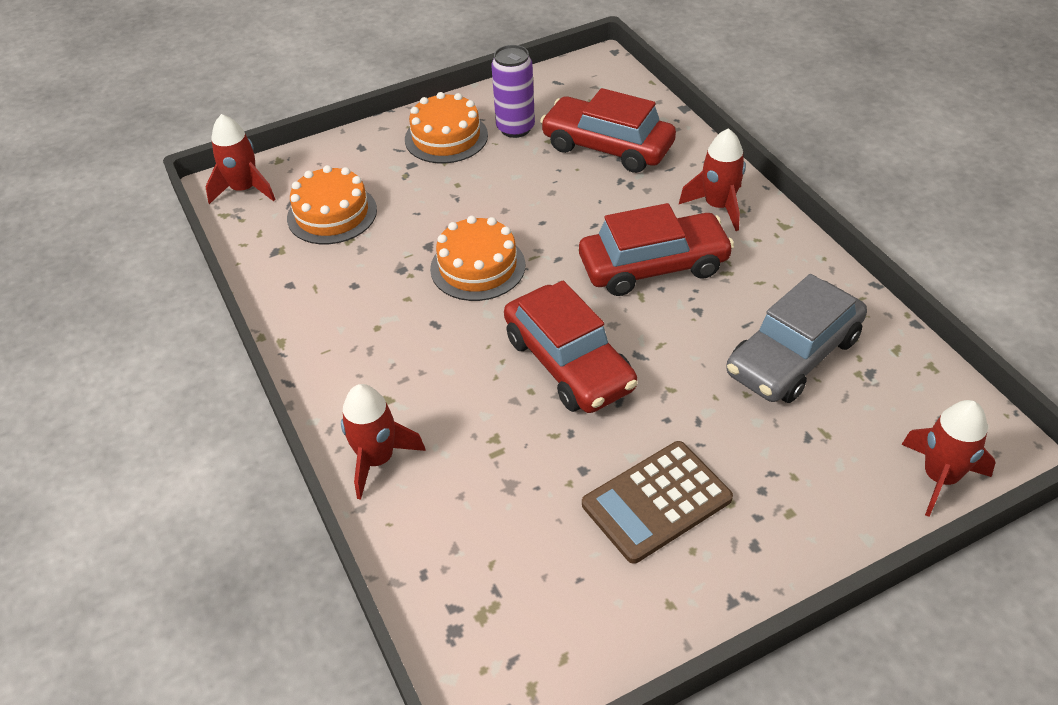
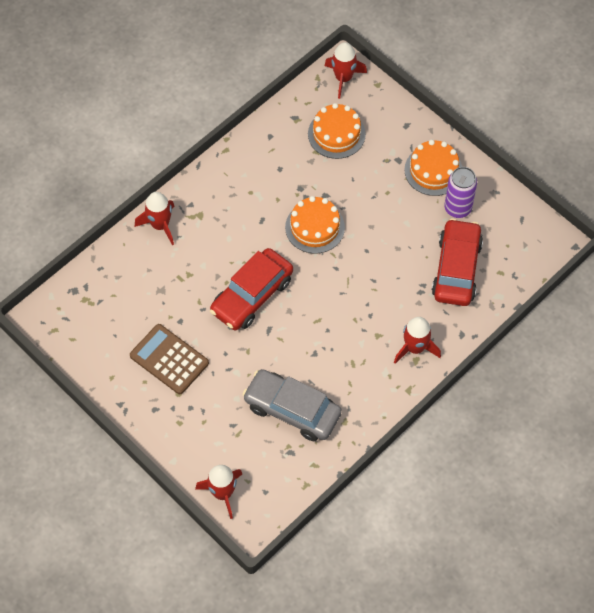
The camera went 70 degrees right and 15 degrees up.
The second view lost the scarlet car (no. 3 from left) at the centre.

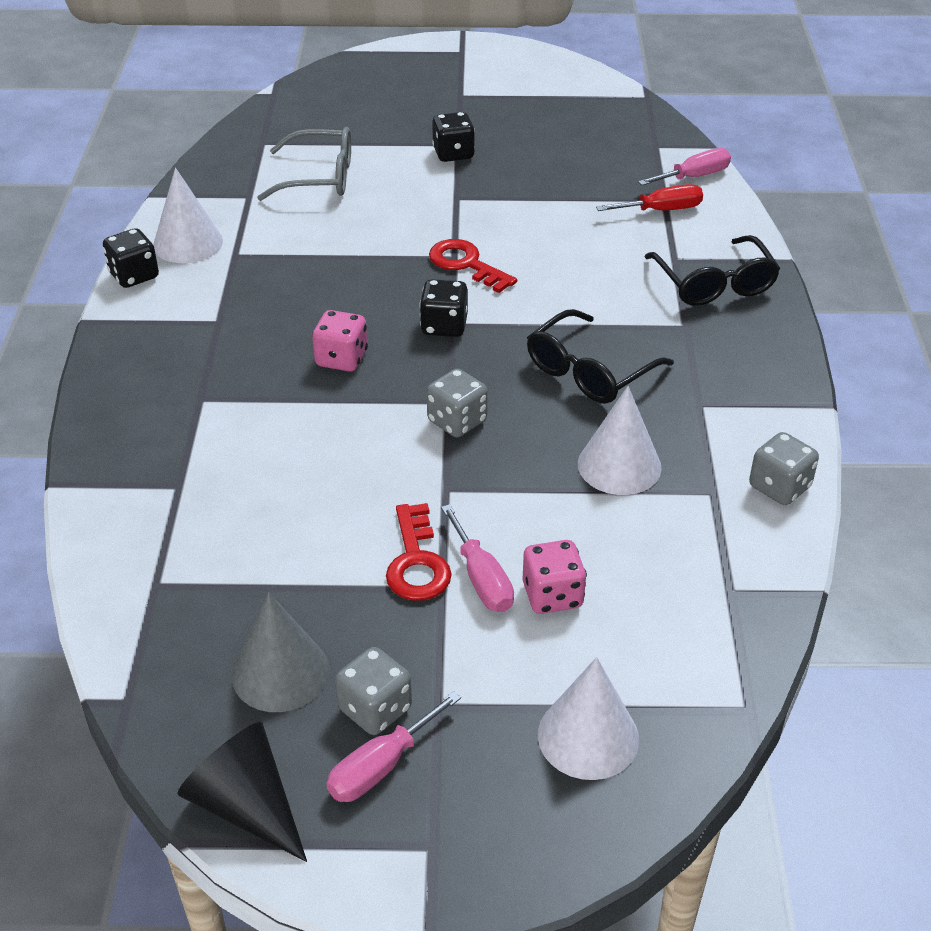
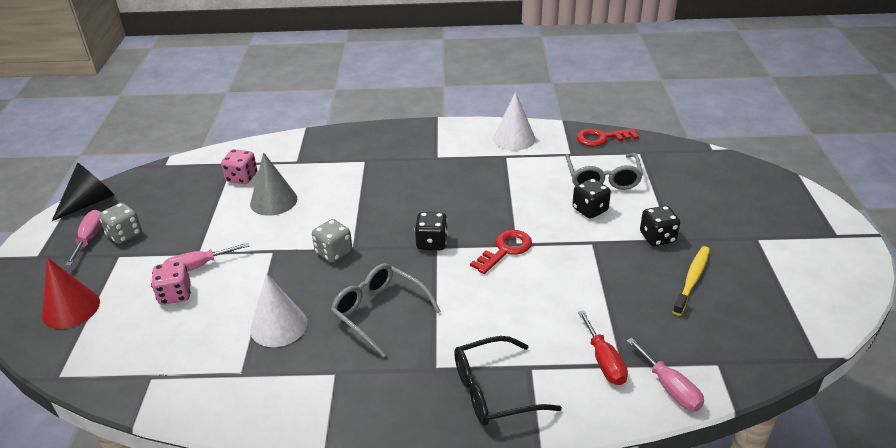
The camera went 90 degrees right and 5 degrees down.
The second view lost the ash-grey die (no. 3 from left) at the middle right.
The second view gained the bright yellow tooth brush at the middle right.
The ebony die (no. 1 from left in the first image) ended up elsewhere, having gone from the top left to the centre.
The ash-grey cone shape ended up elsewhere, having gone from the bottom left to the middle left.
The pink die (no. 1 from left in the first image) ended up elsewhere, having gone from the centre to the middle left.
The scarlet latchkey (no. 1 from left in the first image) ended up elsewhere, having gone from the centre to the top right.
What was the ebony spectacles (no. 1 from left) at the centre turned into the ash-grey spectacles (no. 1 from left) at the bottom centre.
What was the pure white cone shape (no. 2 from left) at the bottom centre turned into the scarlet cone shape at the middle left.
The pink hand screwdriver (no. 1 from left) at the bottom centre ended up facing another way, 45 degrees clockwise from before.

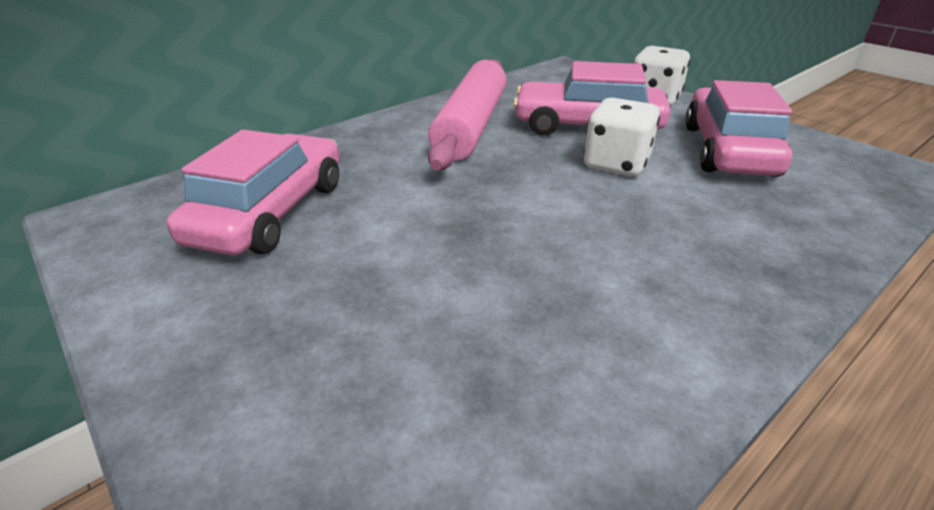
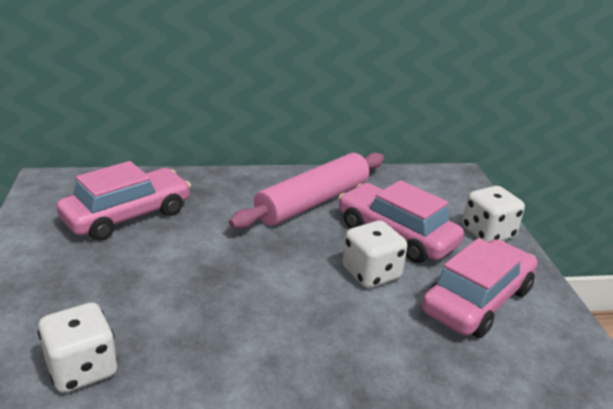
The camera went 30 degrees right and 5 degrees down.
The second view gained the pure white die (no. 1 from left) at the bottom left.

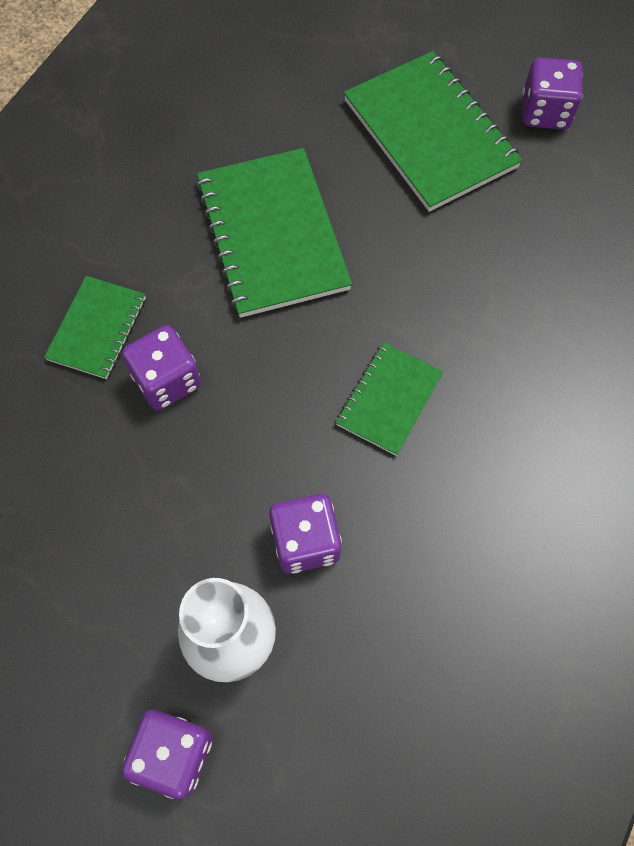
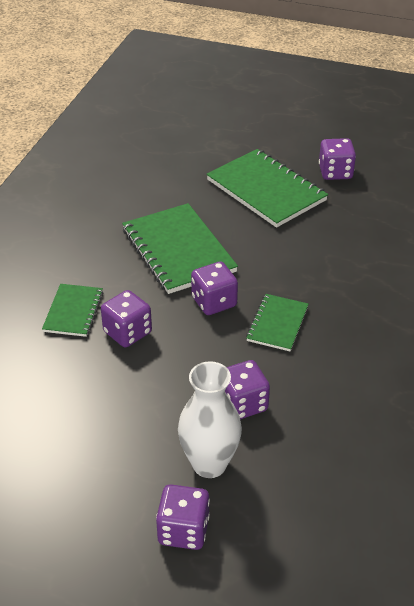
The camera went 10 degrees left and 25 degrees down.
The second view gained the violet die (no. 3 from left) at the centre.

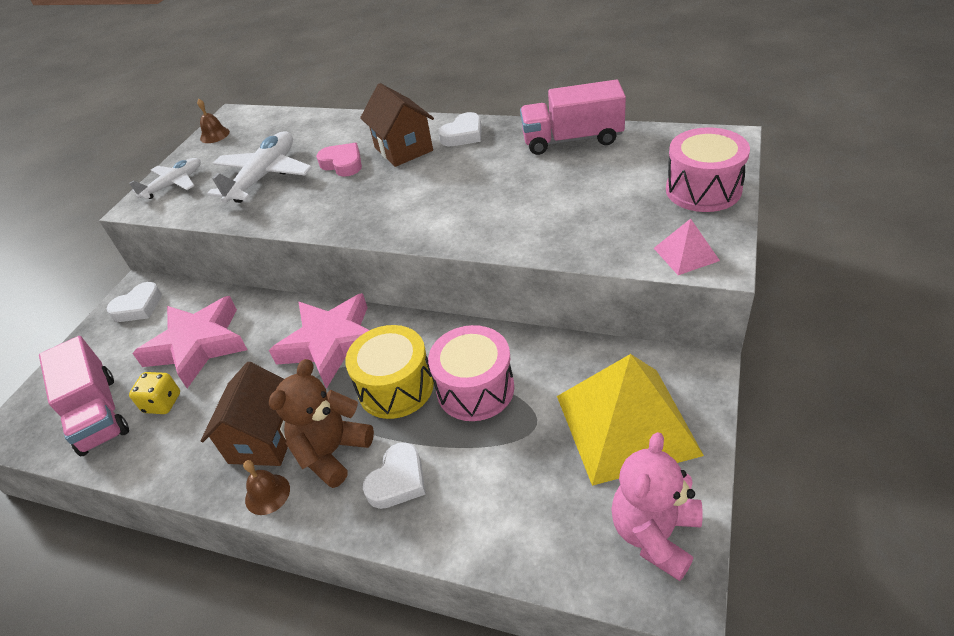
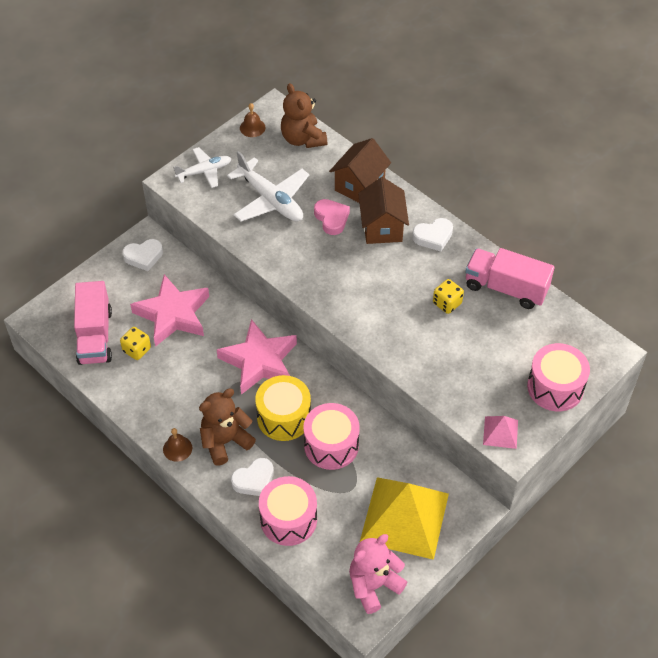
The camera went 20 degrees right and 10 degrees up.
The second view gained the pink snare drum (no. 1 from left) at the bottom centre.
The second view gained the russet stuffed bear (no. 2 from left) at the top centre.
The second view gained the bright yellow die (no. 2 from left) at the middle right.
The russet cottage (no. 1 from left) ended up elsewhere, having gone from the middle left to the top centre.
The pure white aeroplane (no. 2 from left) at the top left ended up facing another way, 90 degrees clockwise from before.

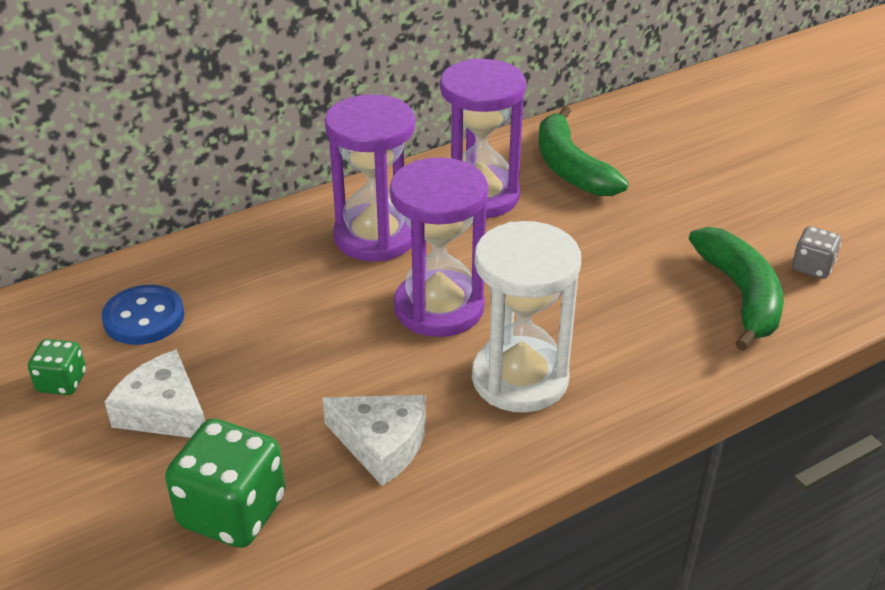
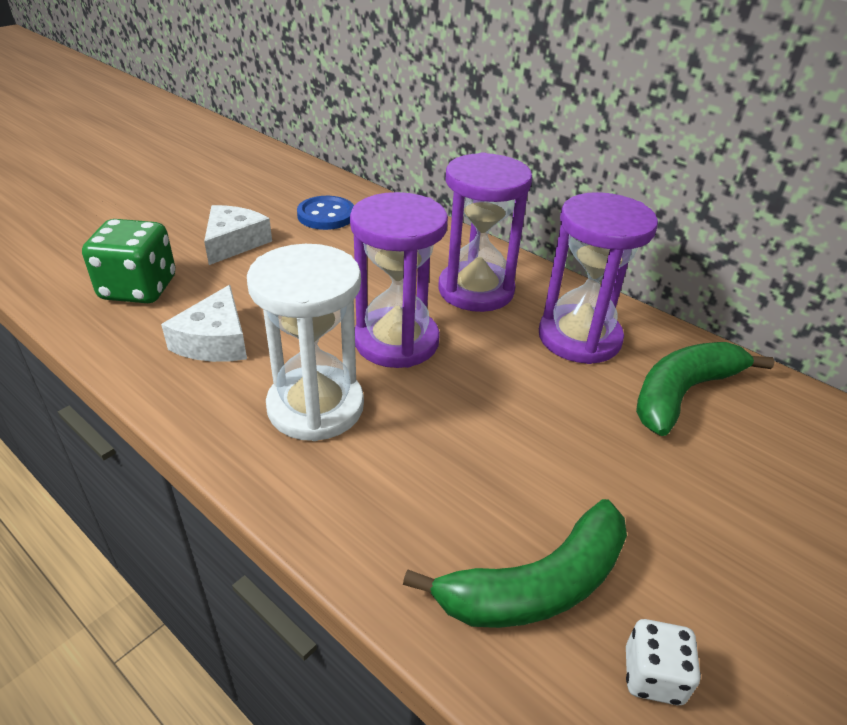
The camera went 70 degrees right and 0 degrees up.
The second view lost the leaf-green die (no. 1 from left) at the middle left.
What was the ash-grey die at the middle right turned into the pure white die at the bottom right.

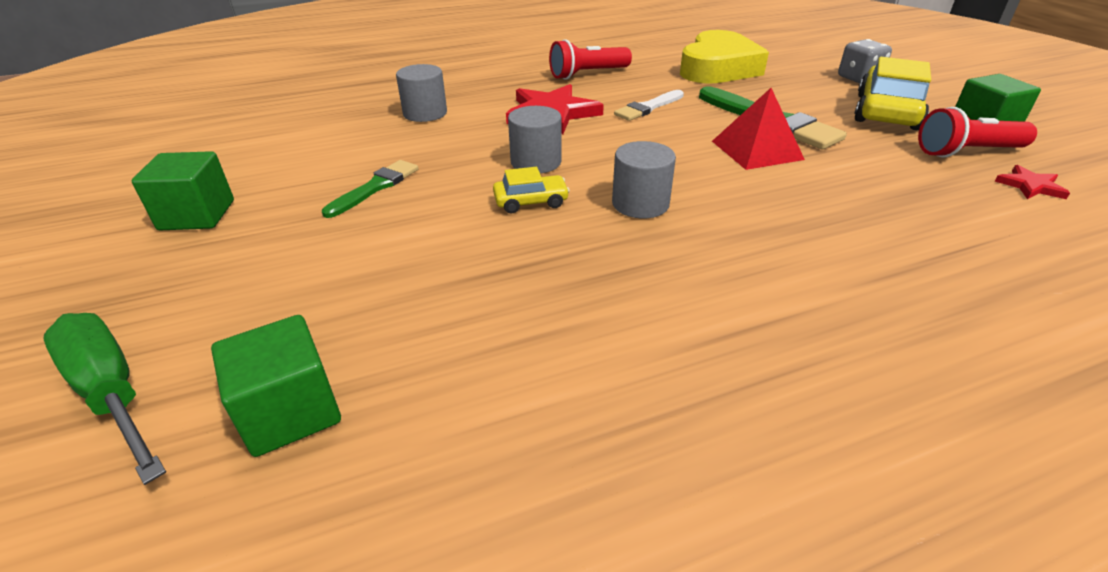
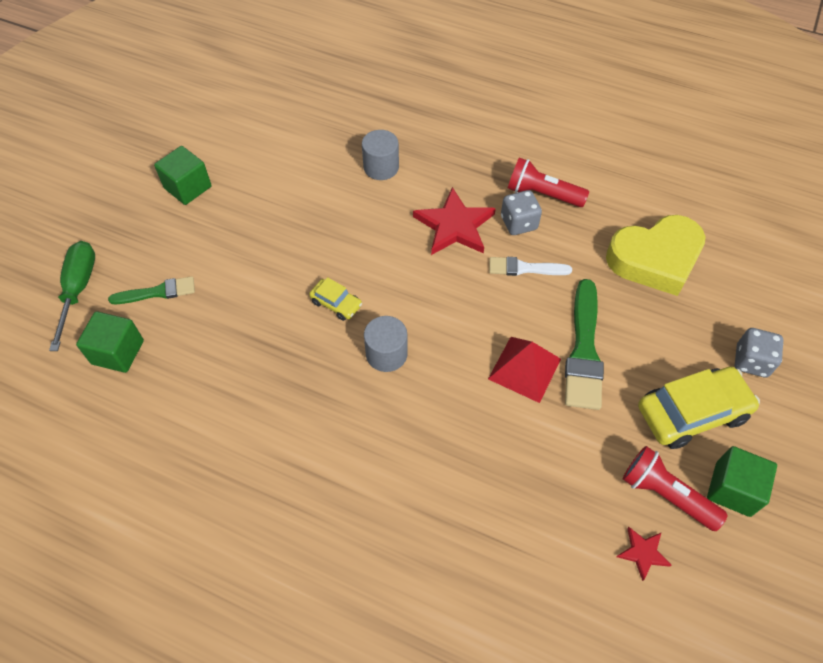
The camera went 45 degrees right and 20 degrees up.
The second view lost the ash-grey cylinder shape (no. 2 from left) at the top centre.
The second view gained the ash-grey die (no. 1 from left) at the top centre.
The leaf-green paintbrush (no. 1 from left) ended up elsewhere, having gone from the top centre to the middle left.

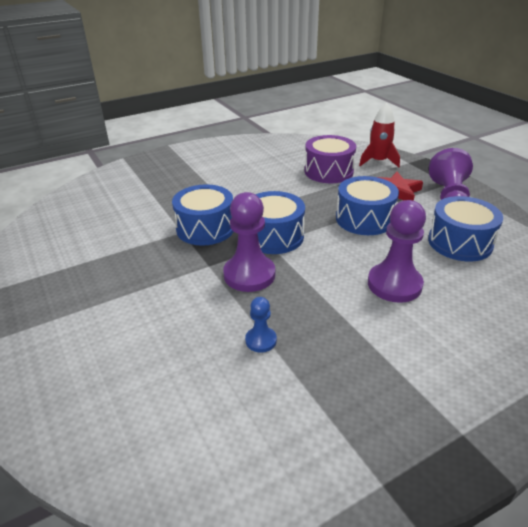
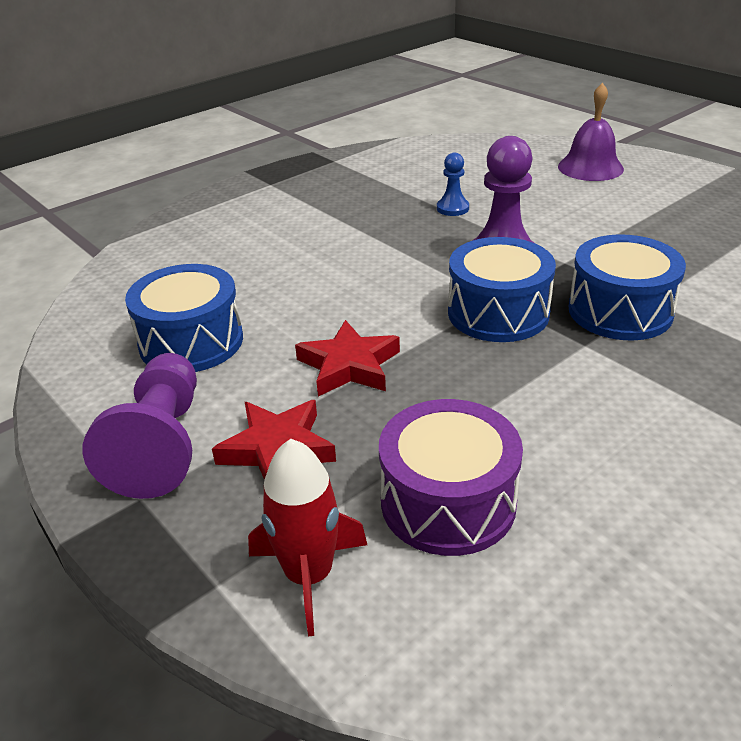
The camera went 170 degrees right and 0 degrees up.
The second view lost the violet pawn (no. 2 from left) at the middle right.
The second view gained the violet bell at the top right.
Where the royal blue snare drum (no. 3 from left) stood at the middle right, the scarlet star shape (no. 2 from left) came to stand at the centre.

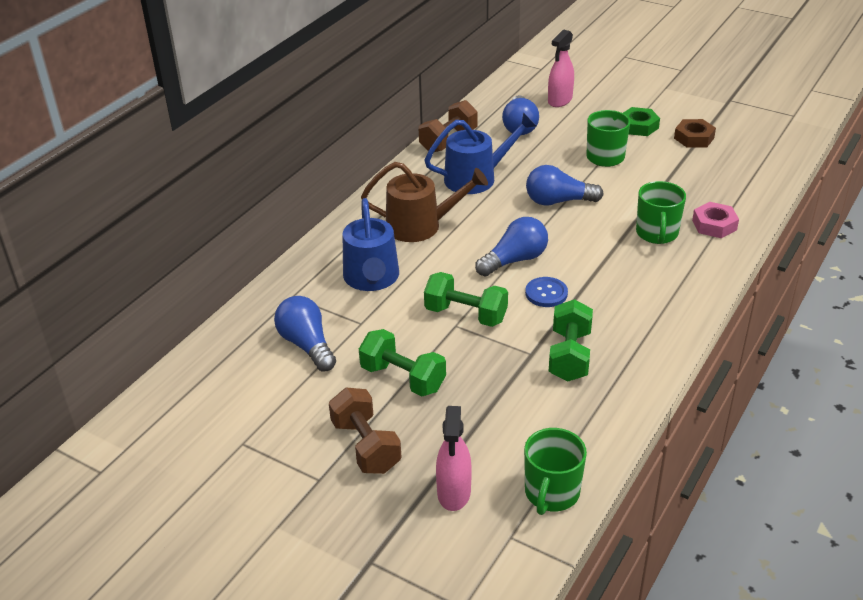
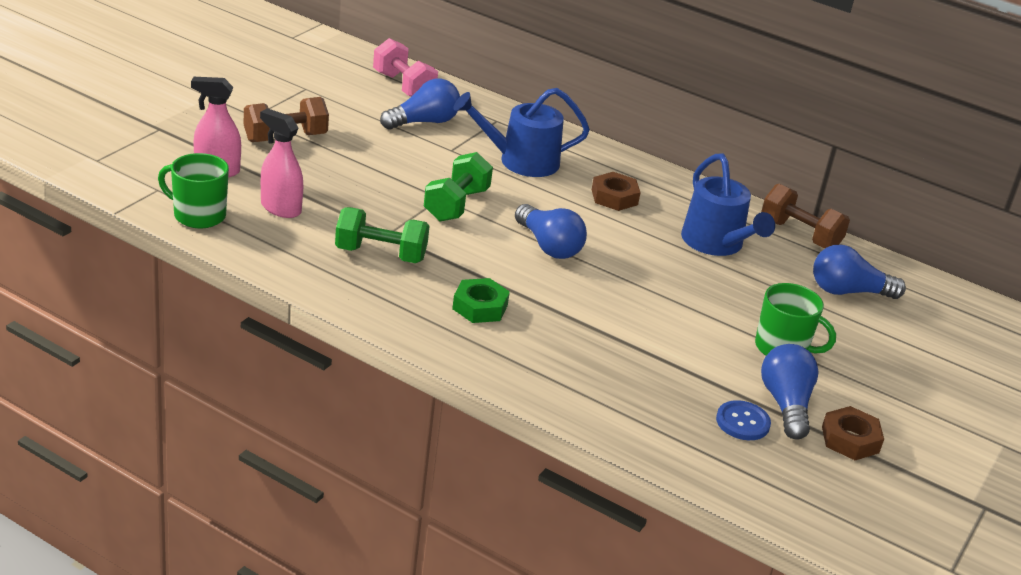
The camera went 85 degrees right and 5 degrees down.
The second view lost the leaf-green dumbbell (no. 1 from left) at the centre.
The second view lost the leaf-green mug (no. 3 from left) at the middle right.
The second view lost the pink nut at the middle right.
The second view gained the pink dumbbell at the top centre.
The royal blue button ended up elsewhere, having gone from the centre to the bottom right.
The royal blue lightbulb (no. 4 from left in the first image) ended up elsewhere, having gone from the top centre to the bottom right.
The pink spray cleaner (no. 2 from left) ended up elsewhere, having gone from the top centre to the top left.
The leaf-green nut ended up elsewhere, having gone from the top right to the centre.
Where the russet watering can stood at the centre, the russet nut (no. 1 from left) came to stand at the top centre.

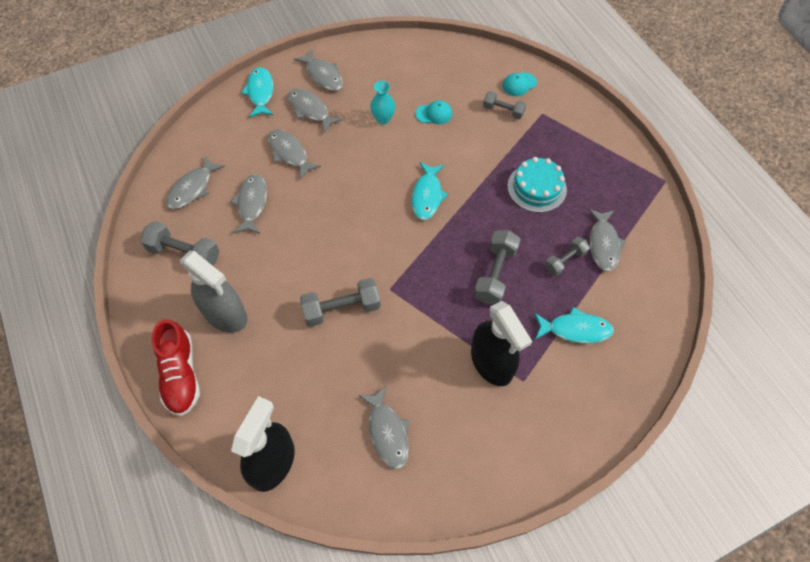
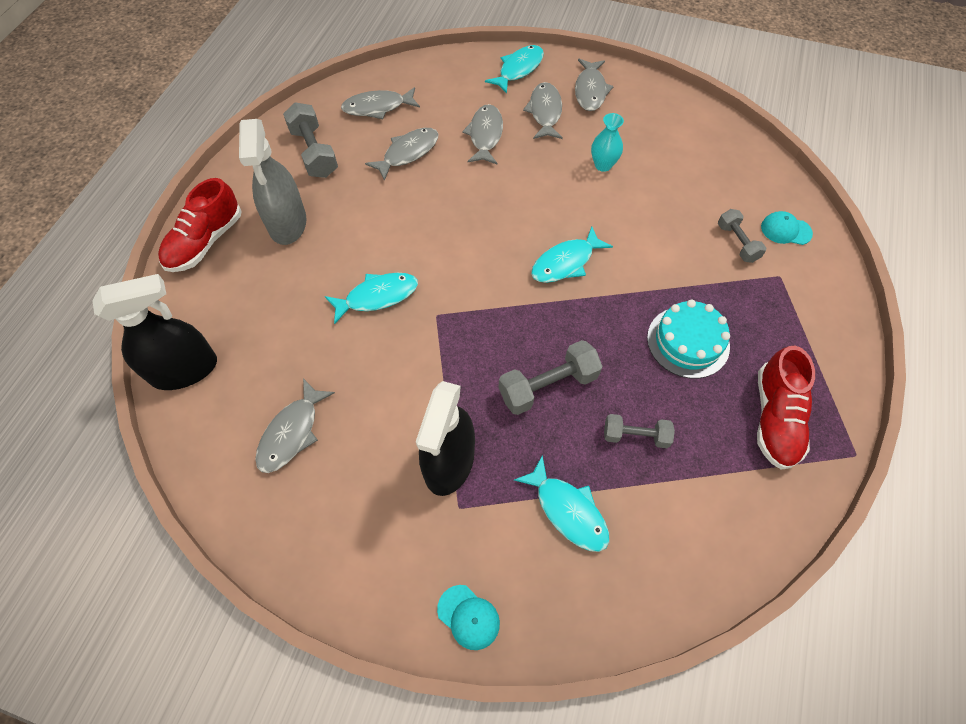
The camera went 45 degrees right and 0 degrees up.
The second view lost the ash-grey toy fish (no. 7 from left) at the middle right.
The second view gained the scarlet shoe (no. 2 from left) at the middle right.
The turquoise baseball cap (no. 1 from left) ended up elsewhere, having gone from the top centre to the bottom centre.
Where the ash-grey dumbbell (no. 2 from left) stood at the centre, the turquoise toy fish (no. 1 from left) came to stand at the centre.

